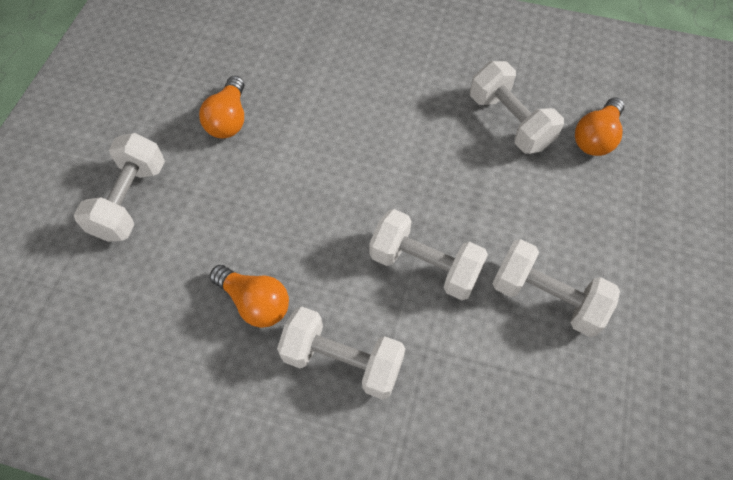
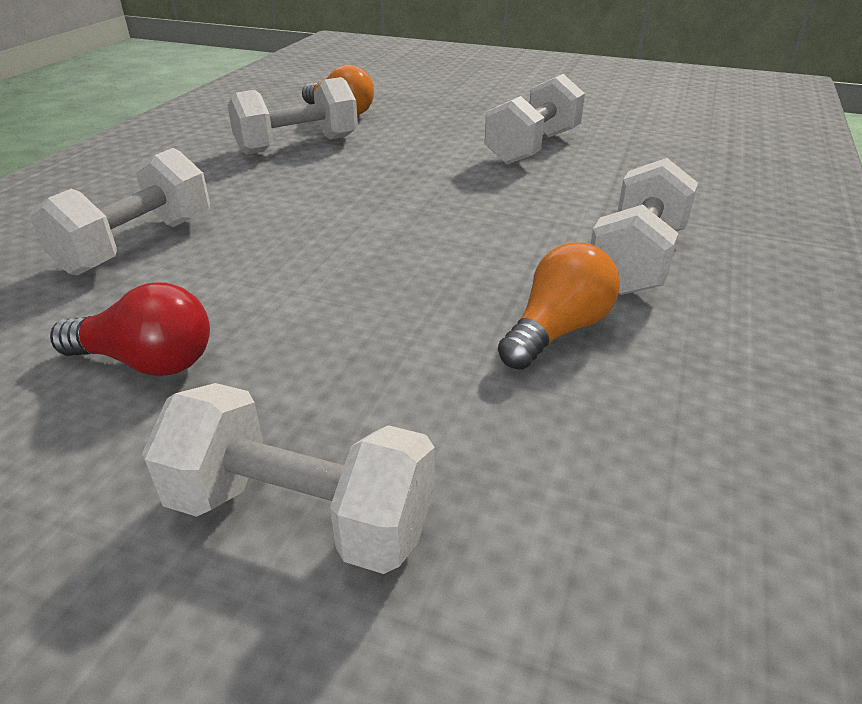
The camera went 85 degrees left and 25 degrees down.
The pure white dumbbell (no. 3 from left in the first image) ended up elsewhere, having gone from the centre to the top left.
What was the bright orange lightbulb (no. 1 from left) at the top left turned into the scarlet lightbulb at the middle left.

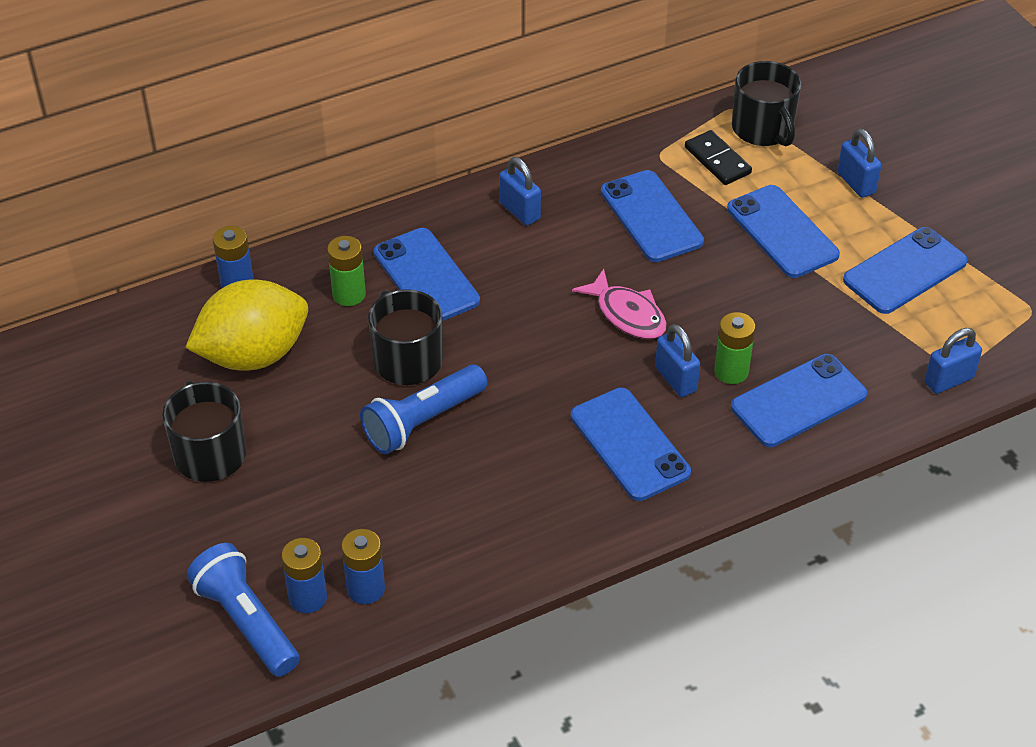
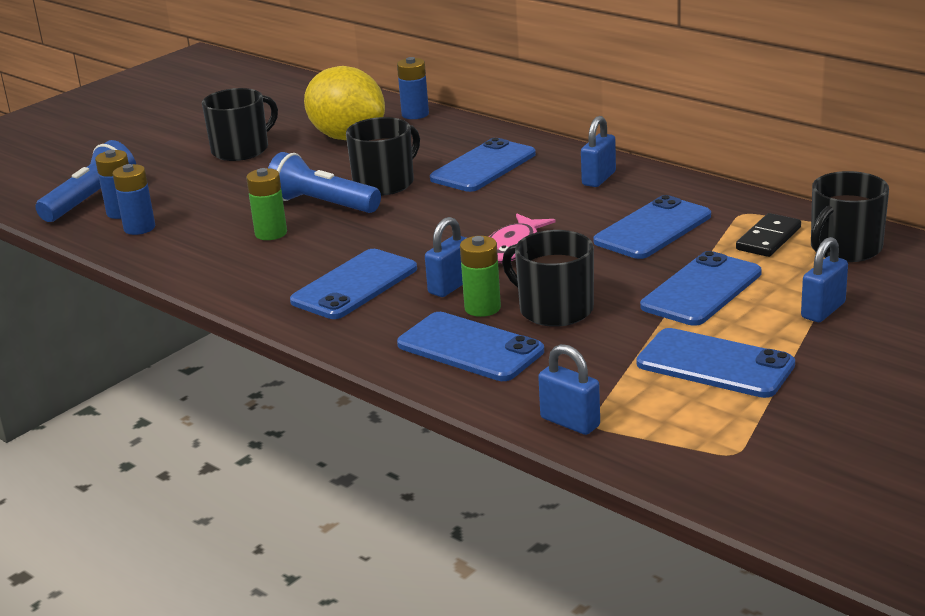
The camera went 70 degrees right and 20 degrees down.
The second view gained the ebony mug (no. 3 from left) at the centre.
The leaf-green battery (no. 1 from left) ended up elsewhere, having gone from the centre to the top left.

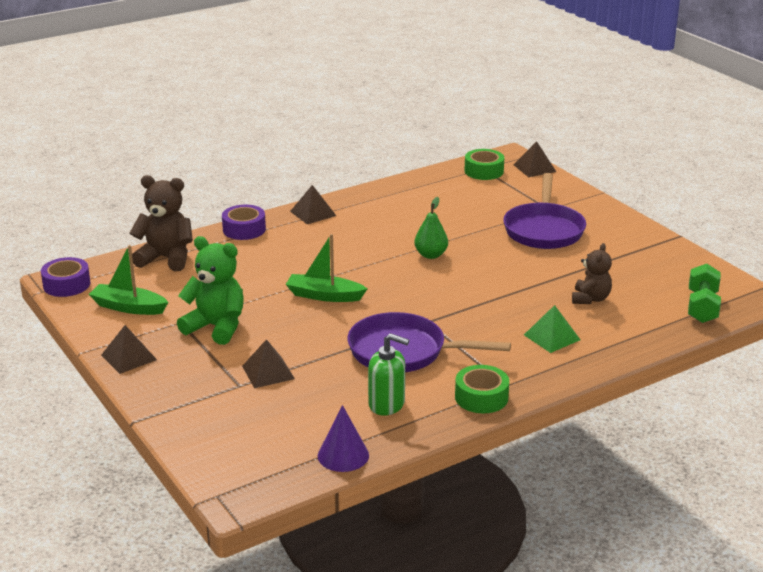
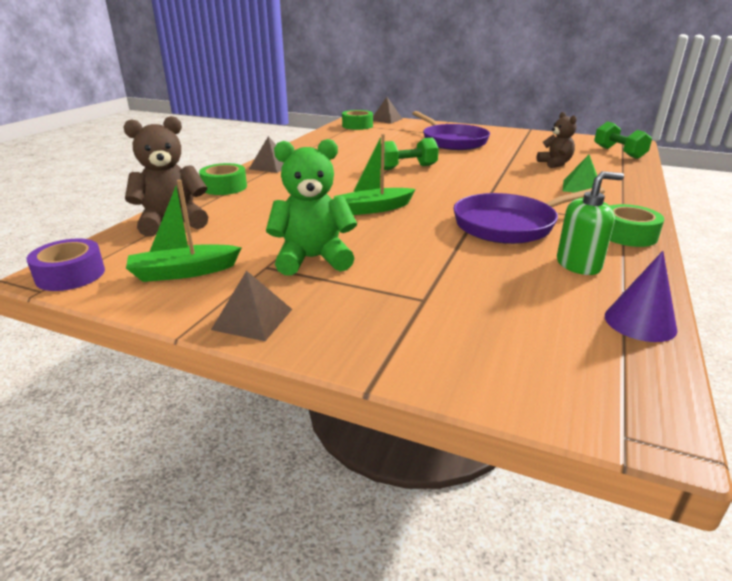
The camera went 35 degrees left and 0 degrees up.
The second view lost the russet solid pyramid (no. 2 from left) at the centre.
Where the leaf-green toy pear stood at the centre, the leaf-green dumbbell (no. 1 from left) came to stand at the top centre.
What was the violet sticky tape (no. 2 from left) at the middle left turned into the leaf-green sticky tape (no. 1 from left) at the top left.

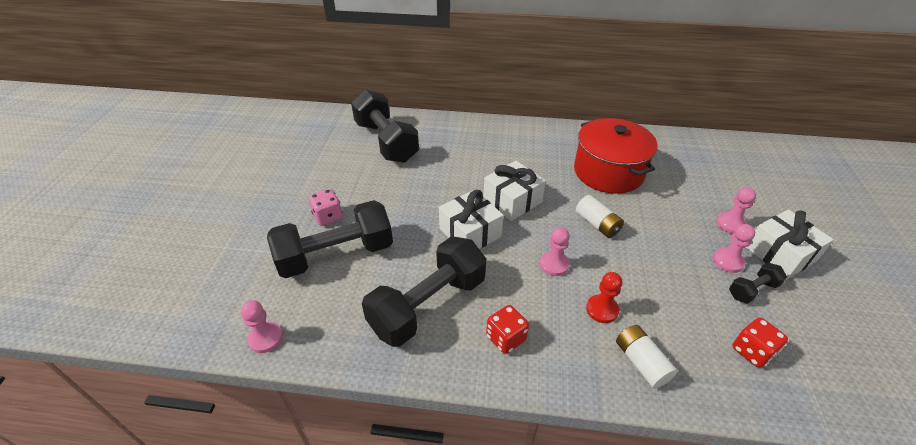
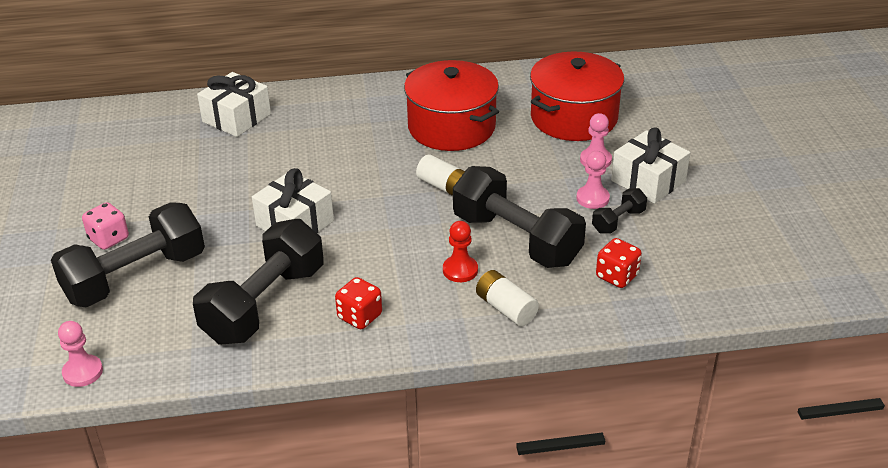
The camera went 15 degrees left and 5 degrees down.
The second view lost the pink pawn (no. 2 from left) at the centre.
The second view gained the scarlet pot (no. 2 from left) at the top centre.
The ebony dumbbell (no. 2 from left in the first image) ended up elsewhere, having gone from the top centre to the centre.
The pure white present (no. 2 from left in the first image) ended up elsewhere, having gone from the centre to the top left.

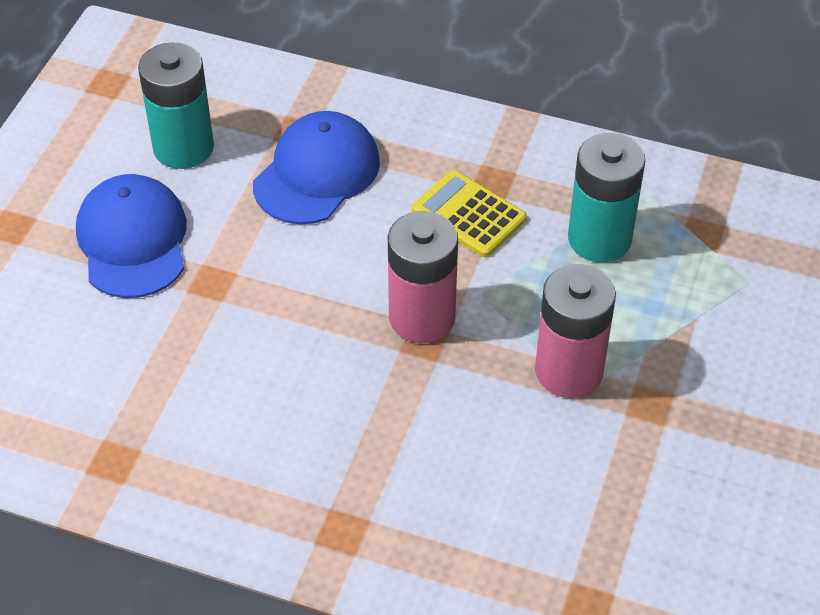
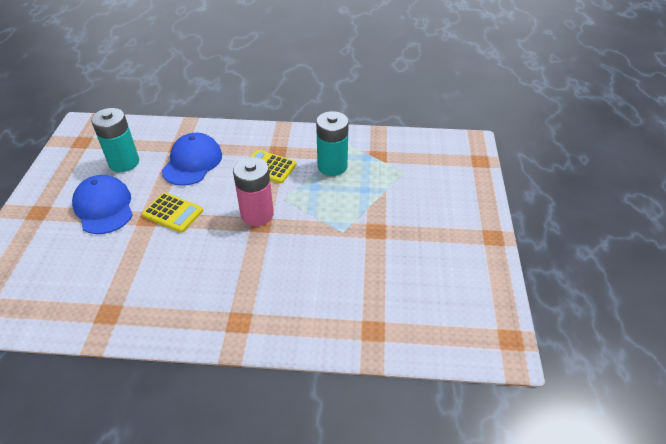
The camera went 15 degrees left and 5 degrees down.
The second view lost the pink battery (no. 2 from left) at the middle right.
The second view gained the bright yellow calculator (no. 1 from left) at the middle left.

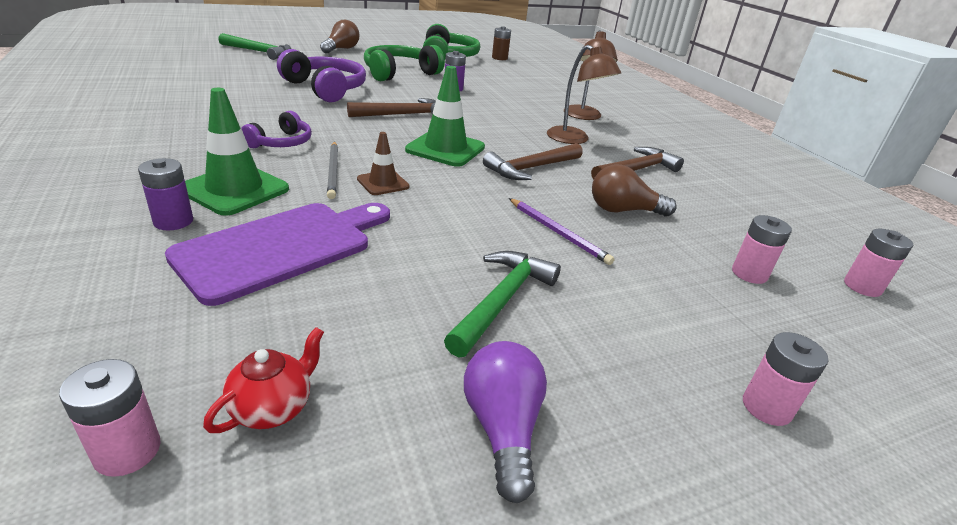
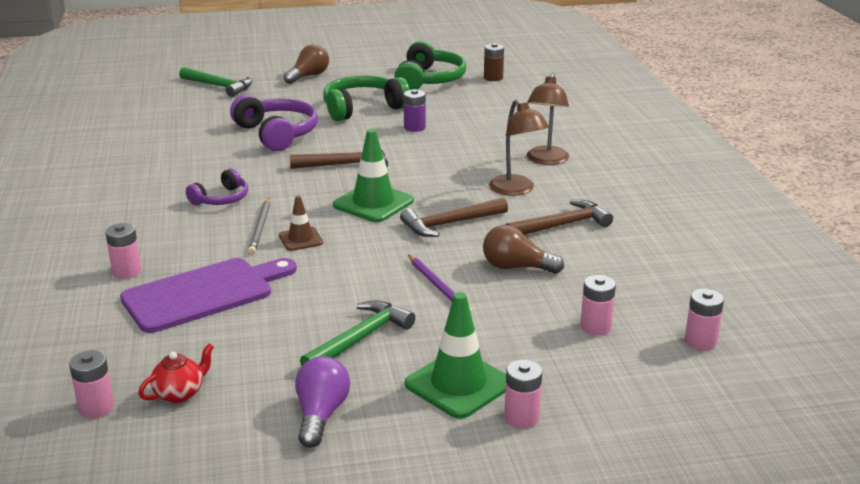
The camera went 15 degrees right and 5 degrees down.
The leaf-green safety cone (no. 1 from left in the first image) ended up elsewhere, having gone from the top left to the bottom centre.
What was the violet battery (no. 1 from left) at the middle left turned into the pink battery (no. 2 from left) at the middle left.

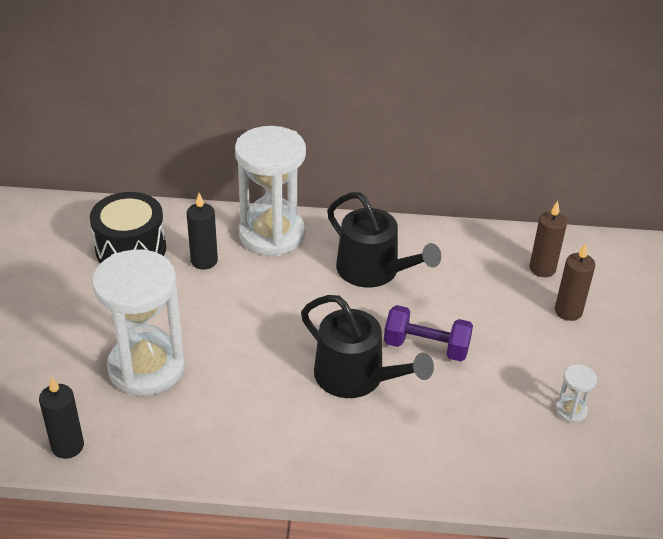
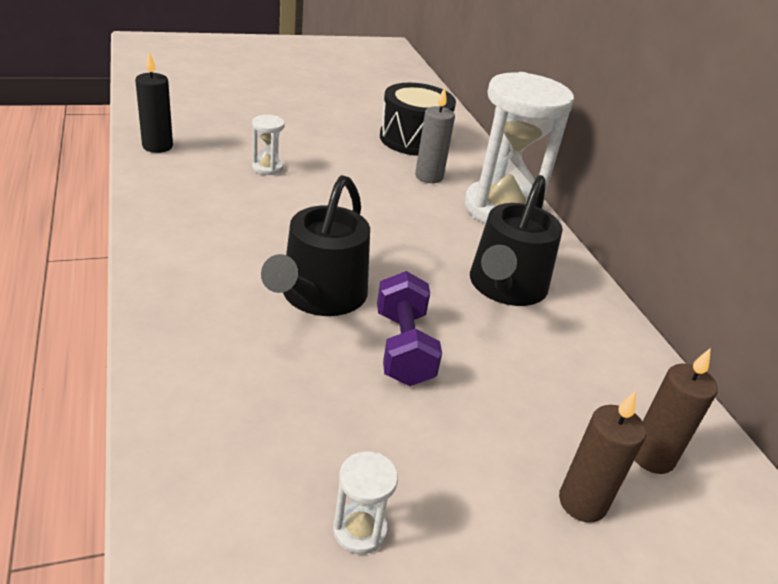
The camera went 65 degrees right and 5 degrees down.
What was the ebony pillar candle (no. 2 from left) at the middle left turned into the ash-grey pillar candle at the top centre.
The size of the pure white hourglass (no. 1 from left) at the middle left changed by a factor of 0.40.

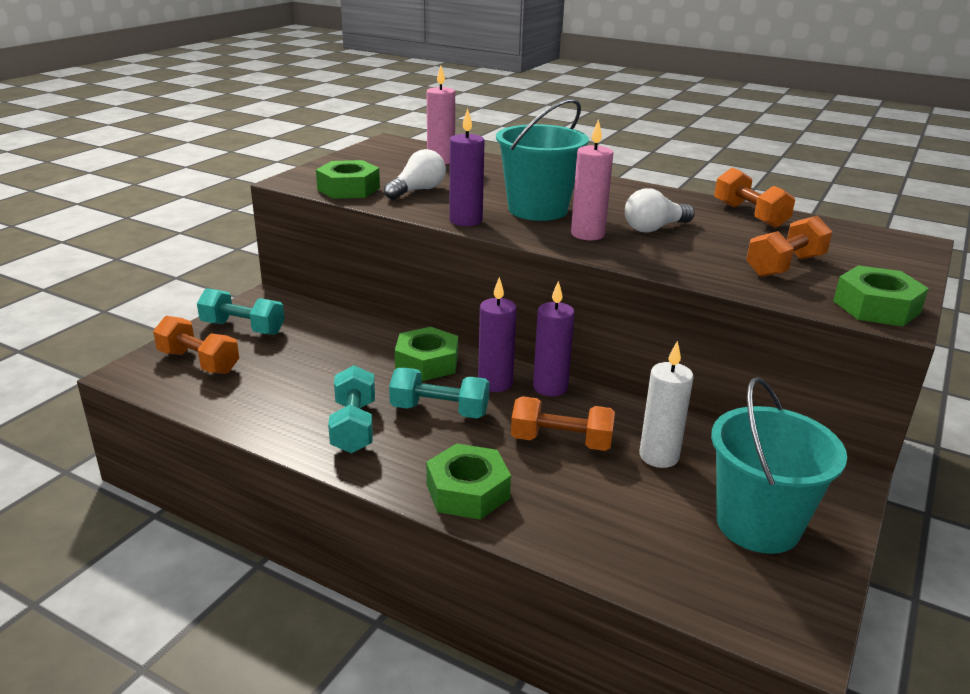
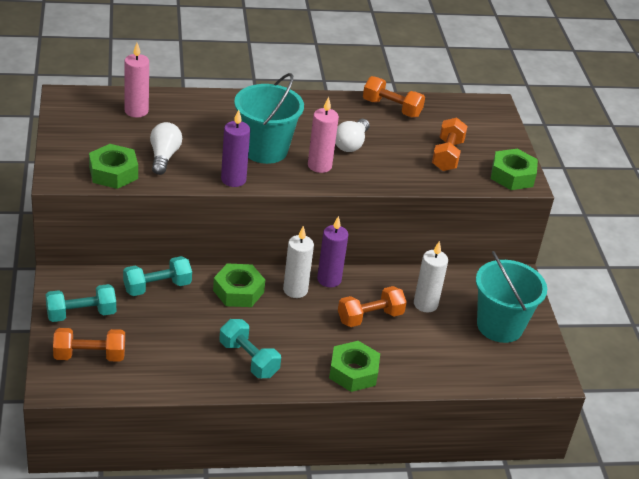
The camera went 40 degrees left and 10 degrees up.
The turquoise dumbbell (no. 3 from left in the first image) ended up elsewhere, having gone from the centre to the middle left.
What was the violet pillar candle (no. 2 from left) at the centre turned into the pure white pillar candle (no. 1 from left) at the centre.

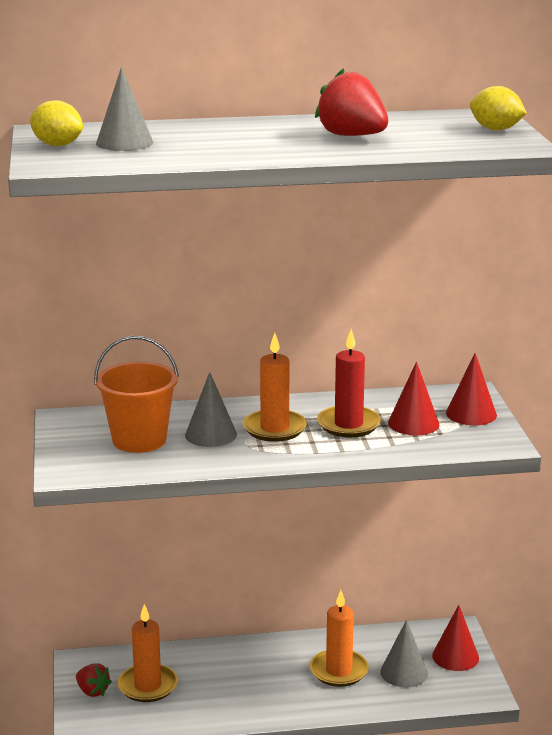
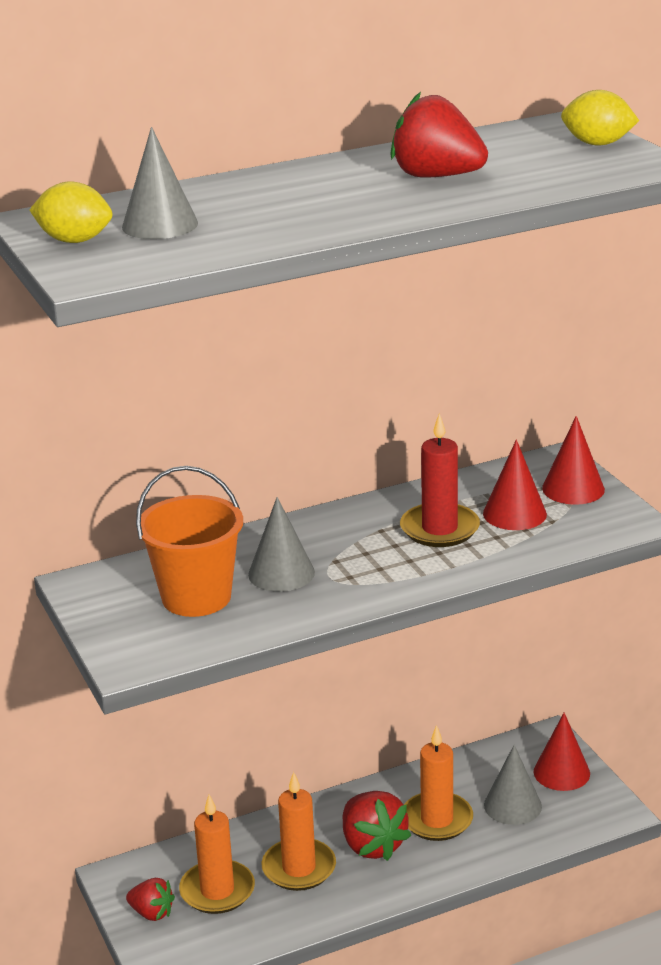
The camera went 15 degrees left and 5 degrees up.
The second view gained the scarlet berry (no. 2 from left) at the bottom centre.
The bright orange pillar candle (no. 2 from left) ended up elsewhere, having gone from the centre to the bottom centre.

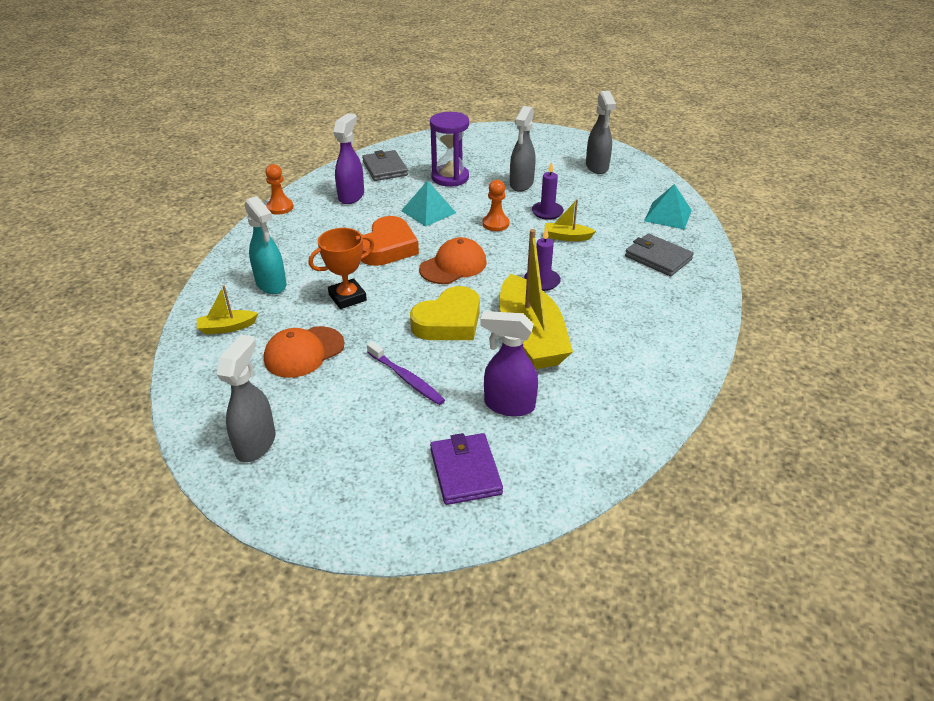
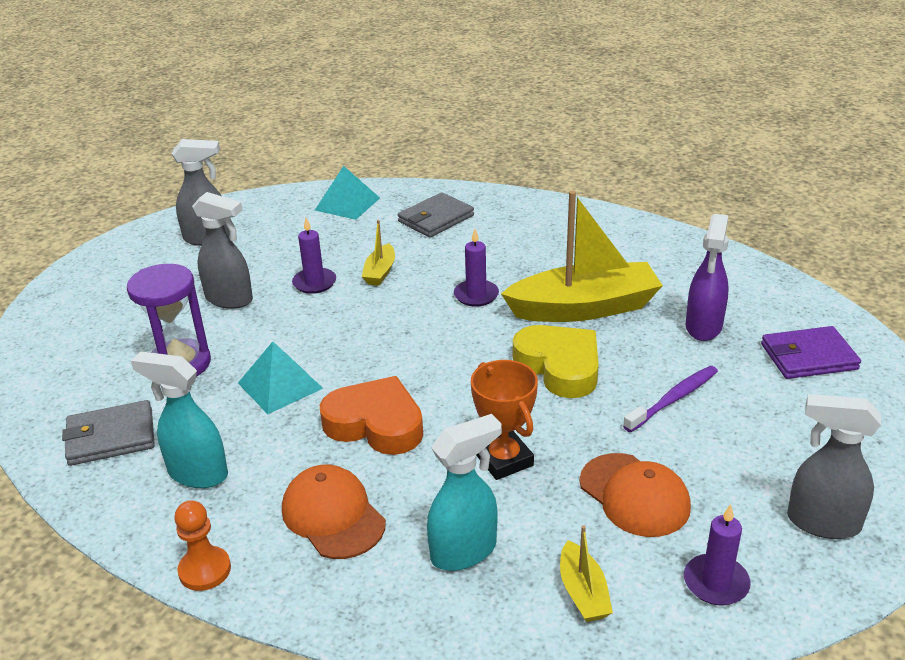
The camera went 85 degrees left and 5 degrees down.
The second view lost the bright orange pawn (no. 2 from left) at the top centre.
The second view gained the violet pillar candle (no. 3 from left) at the bottom right.
The bright orange baseball cap (no. 2 from left in the first image) ended up elsewhere, having gone from the centre to the bottom centre.
What was the violet spray cleaner (no. 1 from left) at the top centre turned into the turquoise spray cleaner (no. 1 from left) at the middle left.

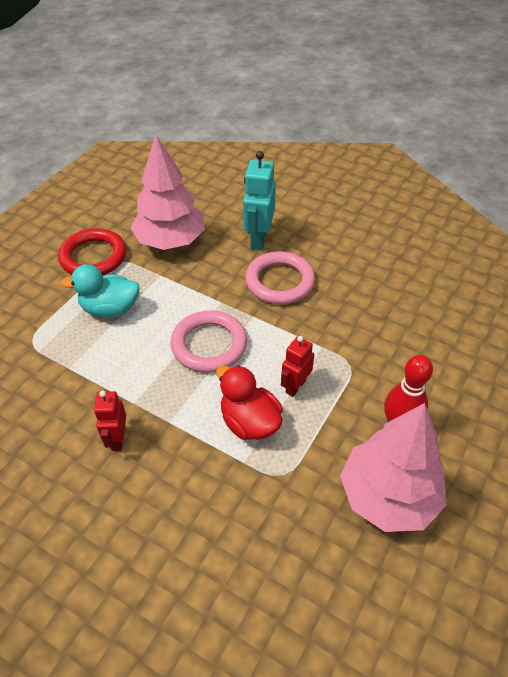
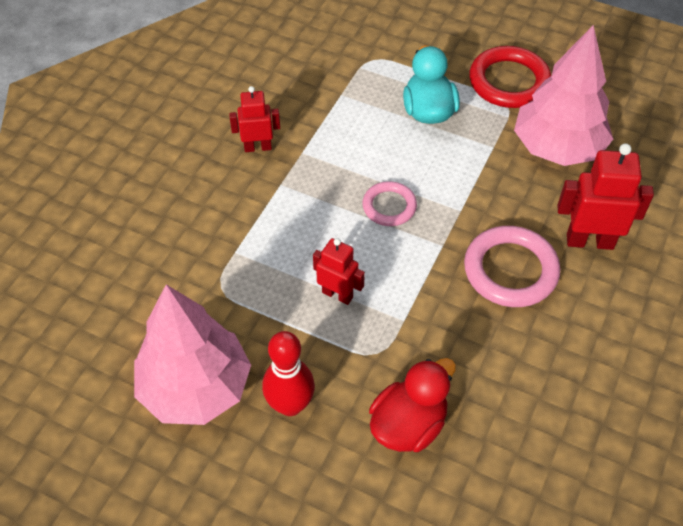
The camera went 85 degrees right and 5 degrees up.
The scarlet duck ended up elsewhere, having gone from the centre to the bottom centre.
What was the turquoise robot at the top centre turned into the scarlet robot (no. 3 from left) at the middle right.
The size of the pink torus (no. 1 from left) at the centre changed by a factor of 0.60.

